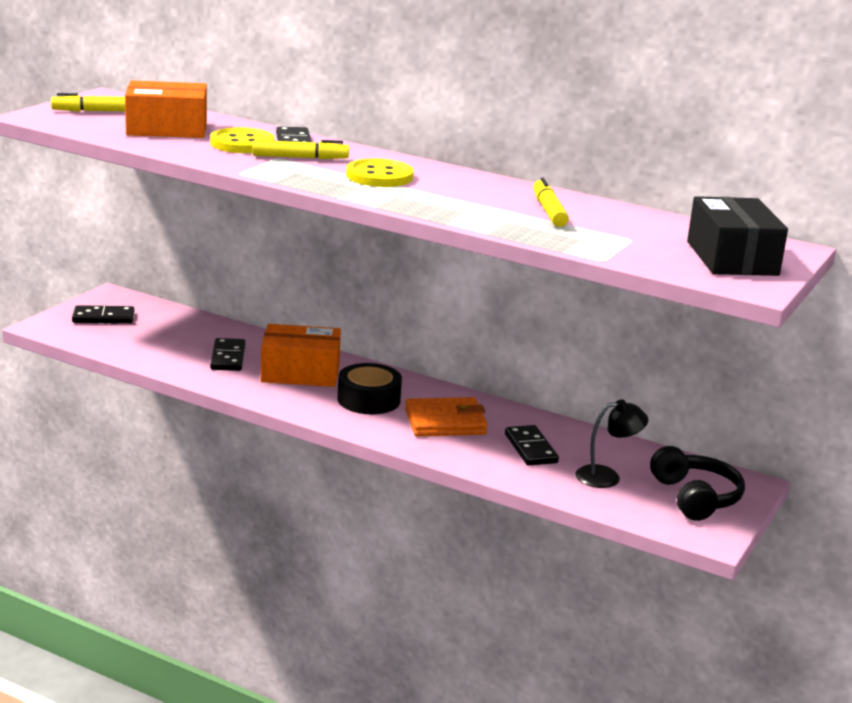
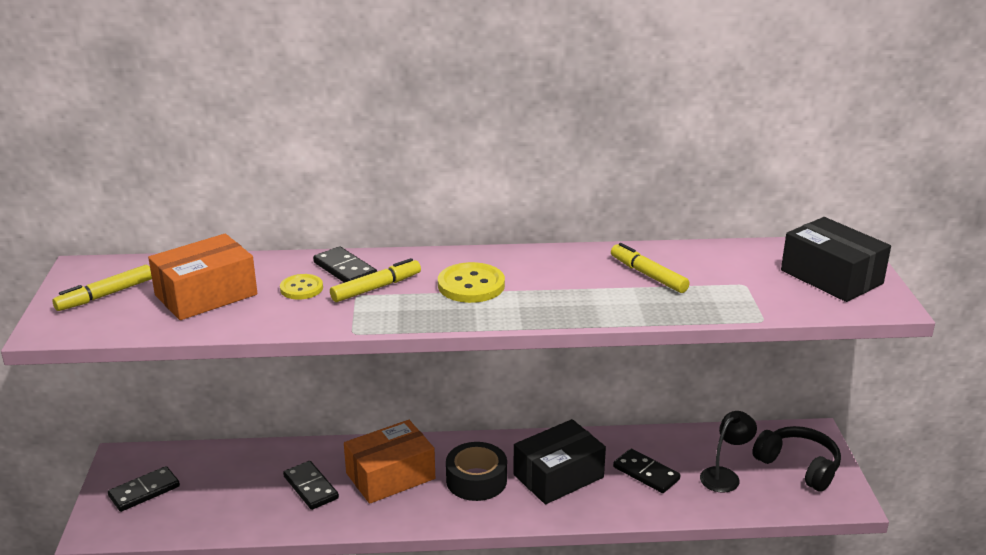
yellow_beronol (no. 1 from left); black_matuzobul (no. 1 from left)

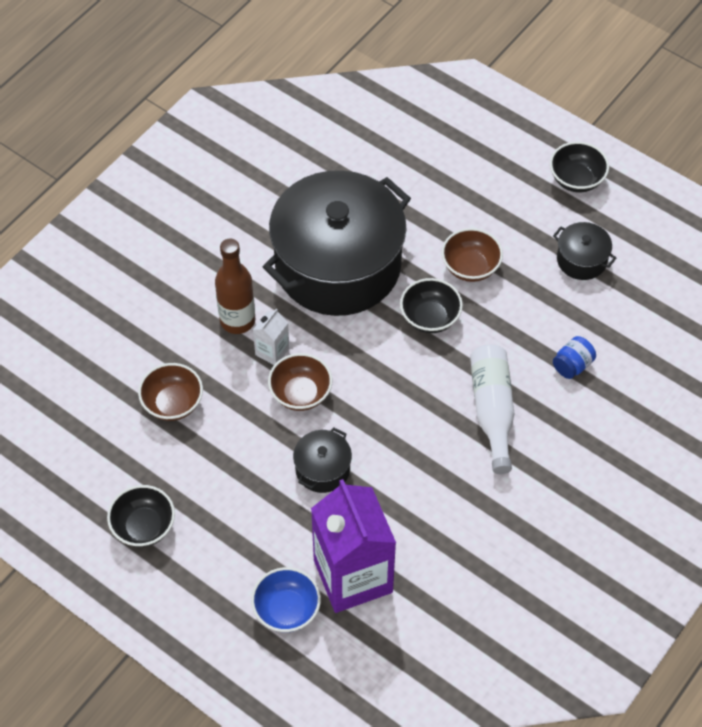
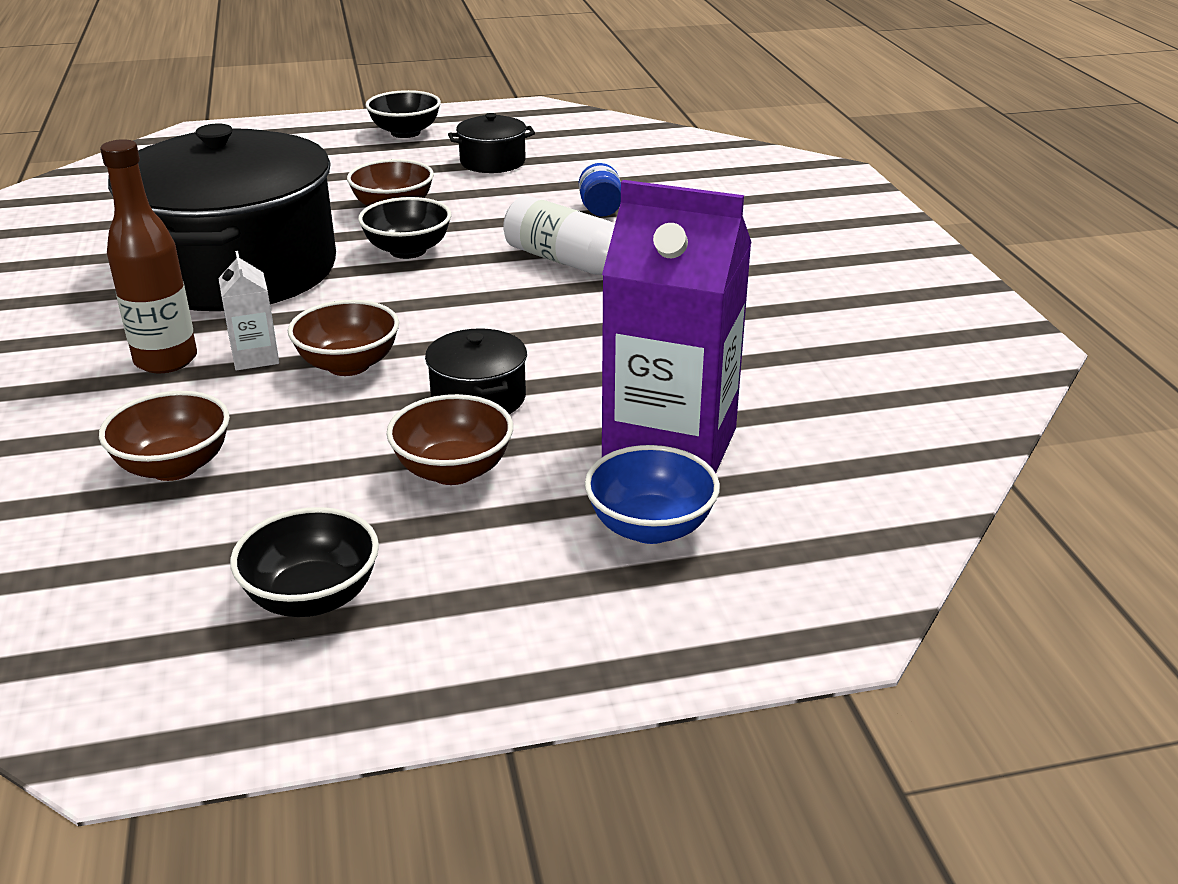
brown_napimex (no. 4 from left)

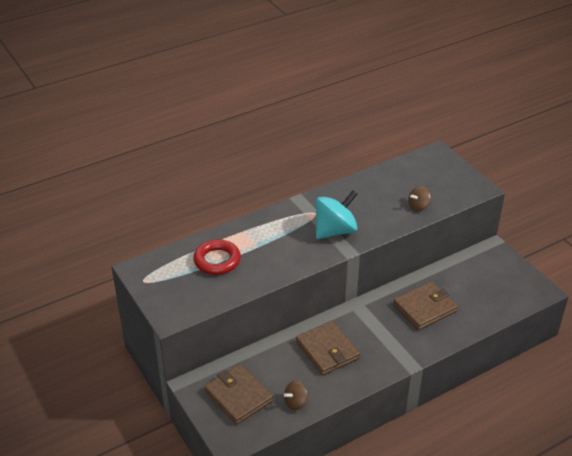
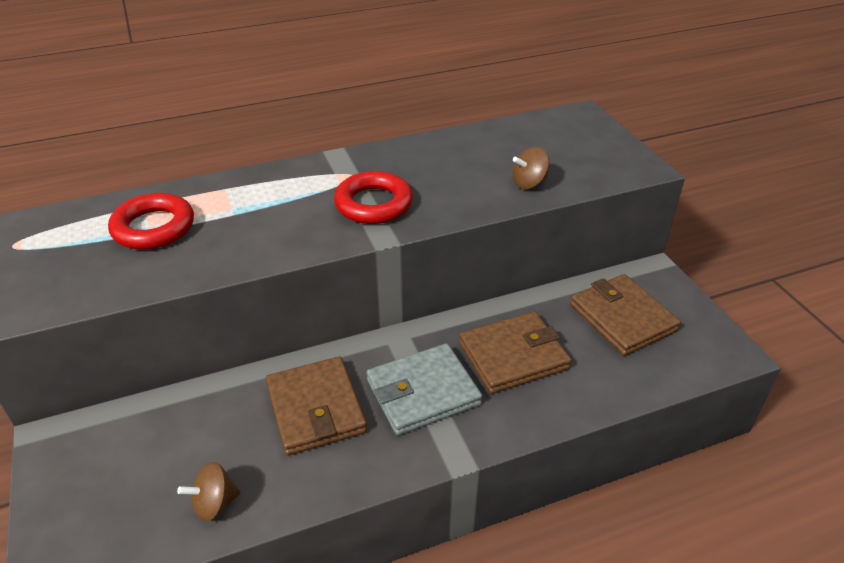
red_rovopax (no. 2 from left); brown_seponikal (no. 3 from left); grey_seponikal

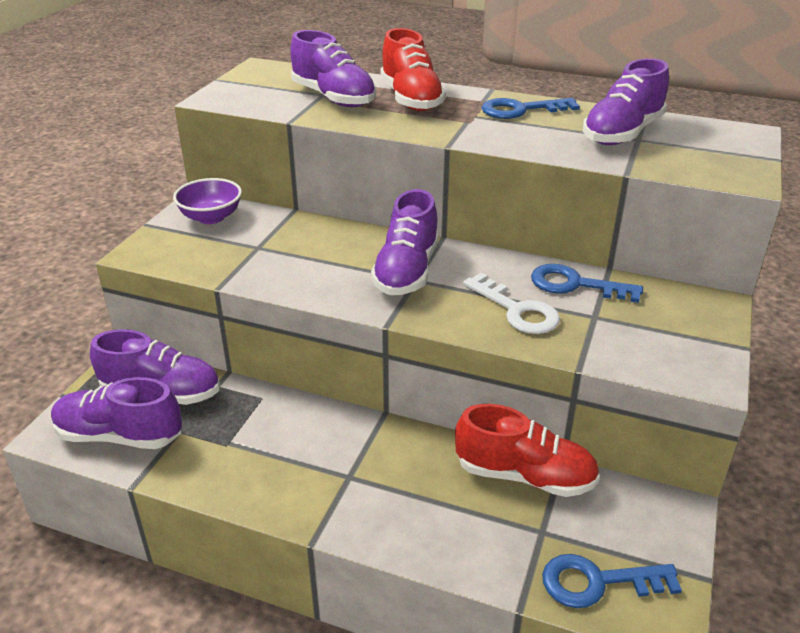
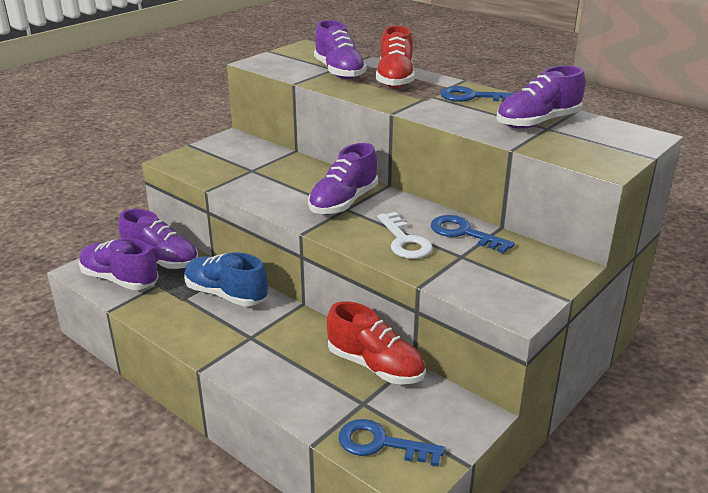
purple_napimex; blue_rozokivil

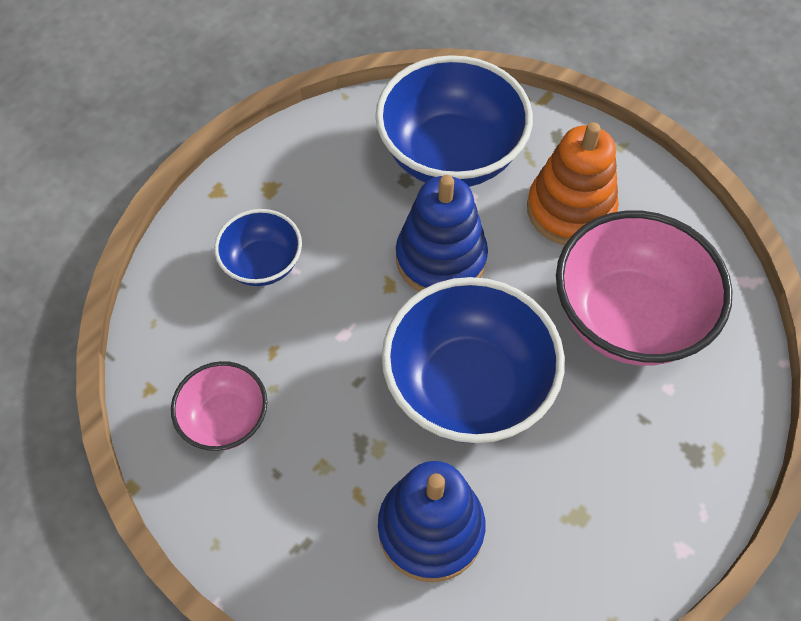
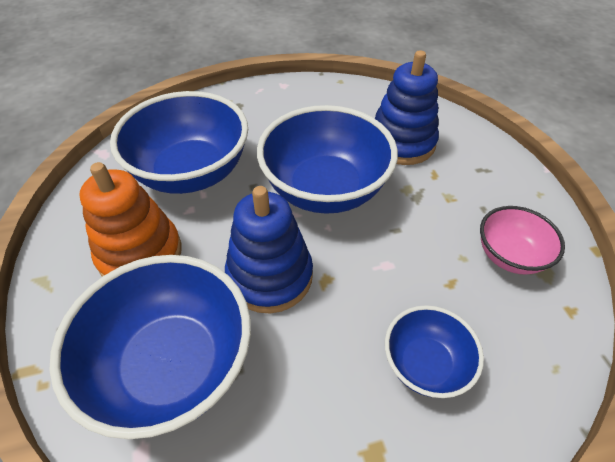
blue_napimex (no. 2 from left)

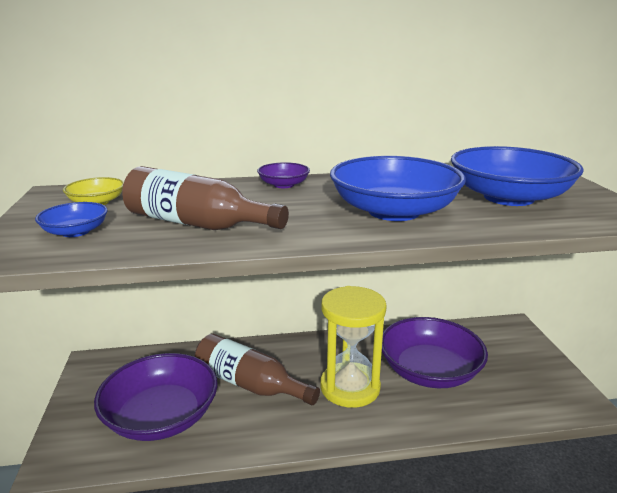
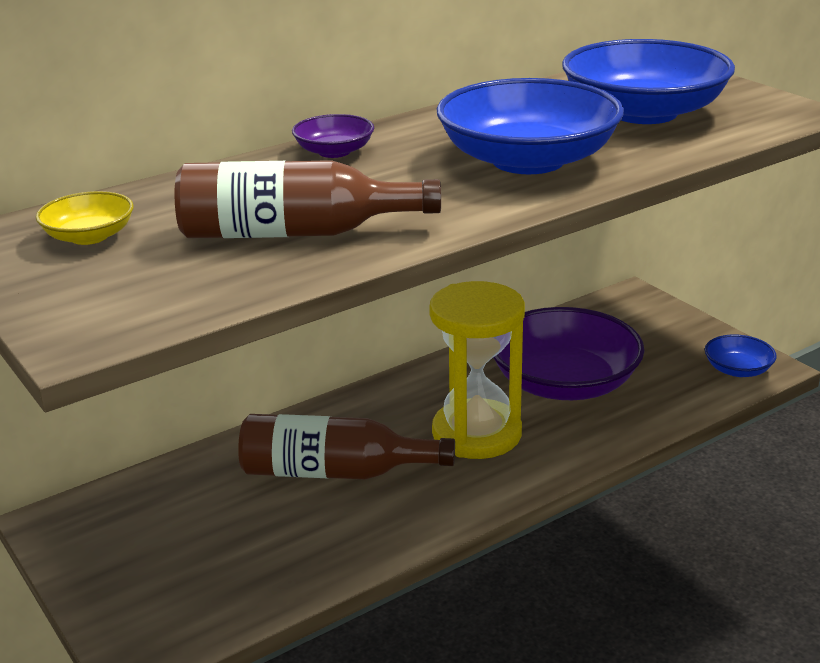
blue_napimex (no. 3 from left); purple_napimex (no. 1 from left in the first image)

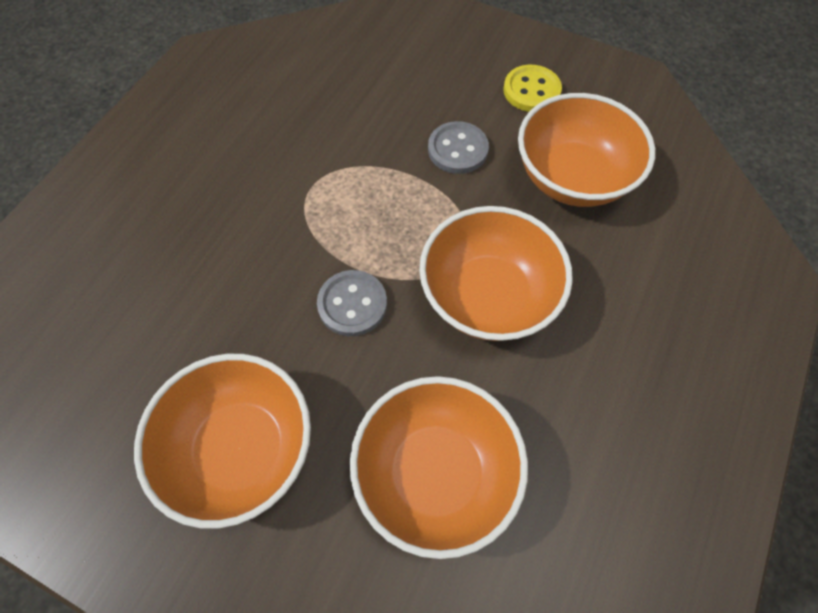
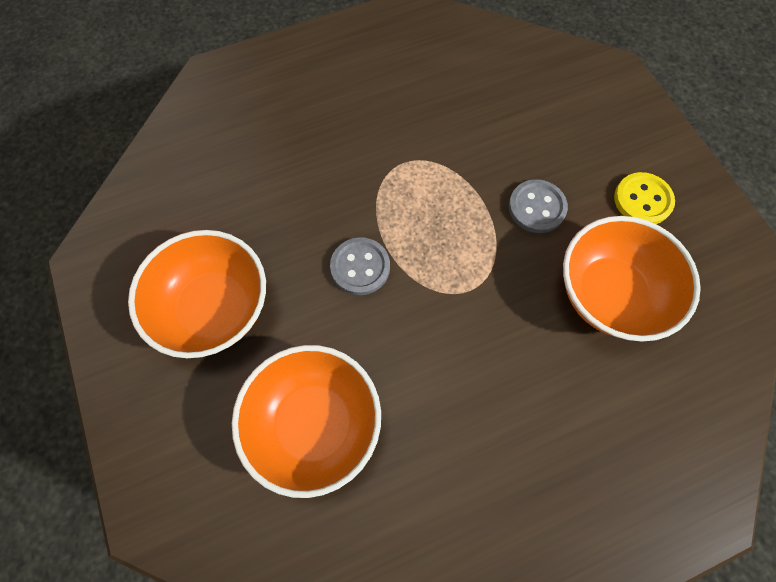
orange_napimex (no. 3 from left in the first image)

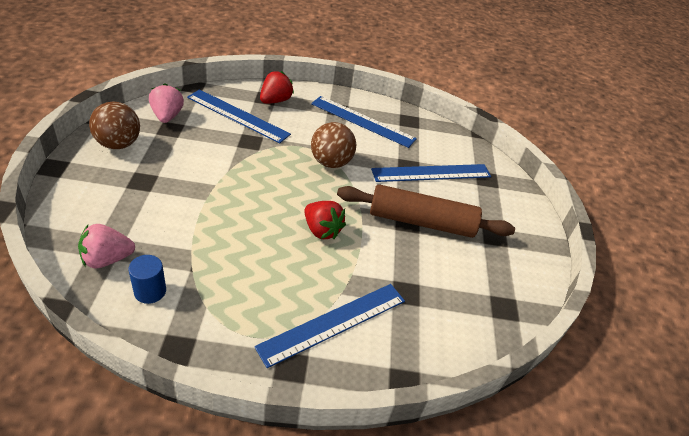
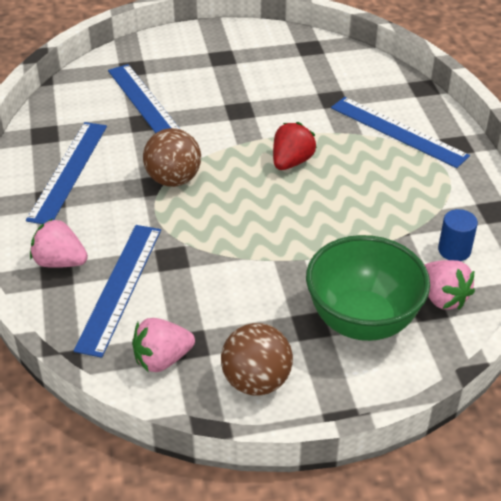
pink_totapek (no. 1 from left); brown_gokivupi; green_napimex

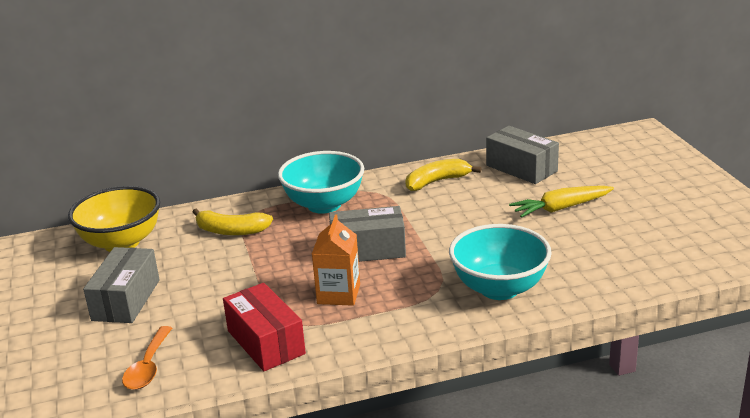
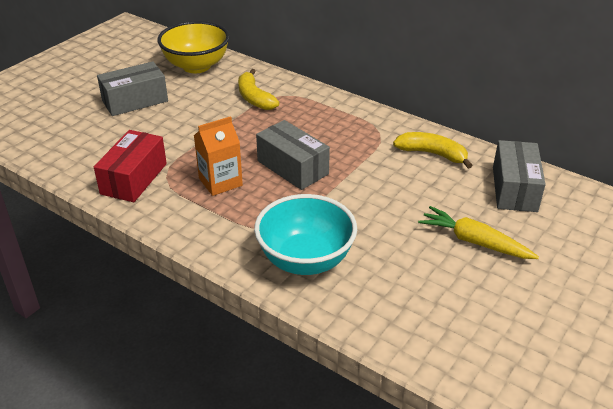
turquoise_napimex (no. 1 from left in the first image); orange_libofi

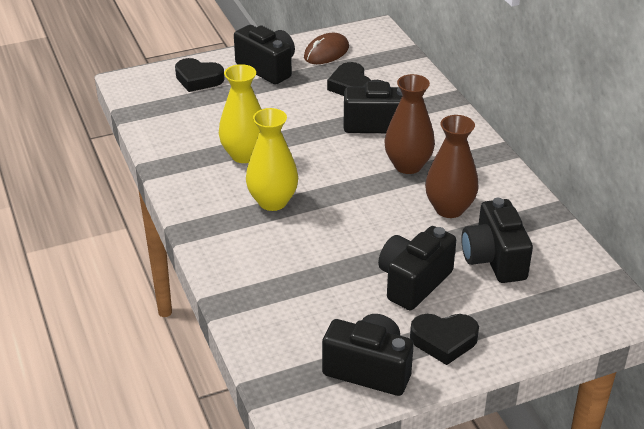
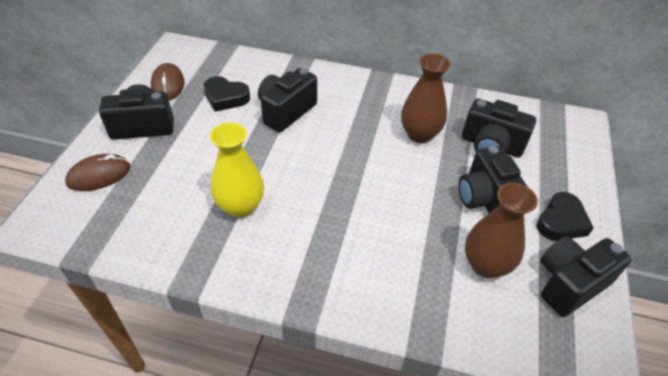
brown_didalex (no. 1 from left); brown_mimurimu (no. 2 from left); yellow_mimurimu (no. 2 from left in the first image)

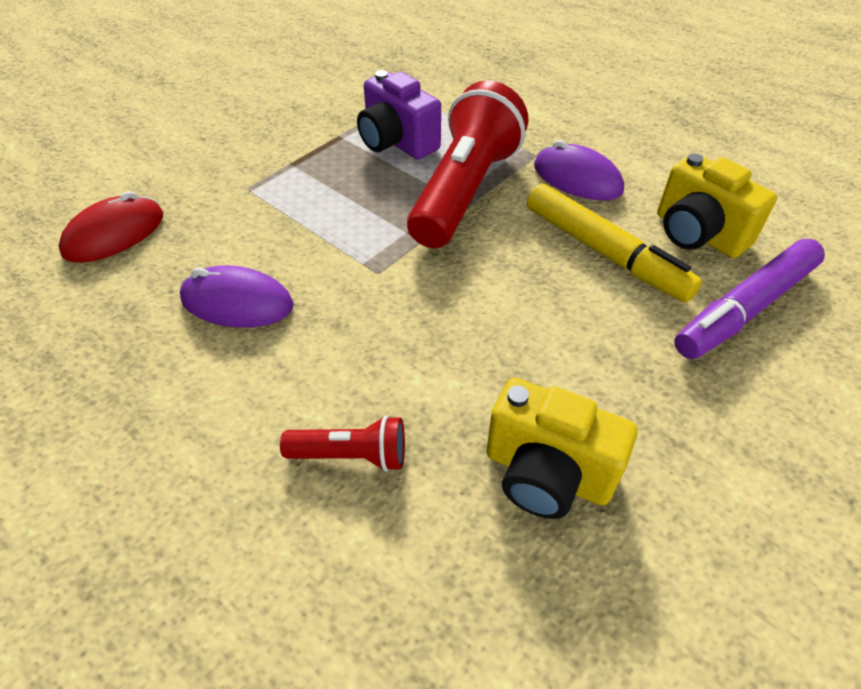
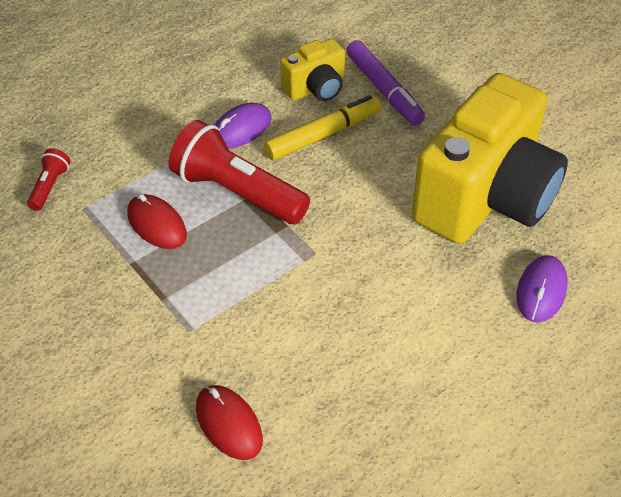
red_didalex (no. 1 from left); purple_didalex (no. 2 from left); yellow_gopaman (no. 2 from left); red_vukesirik (no. 1 from left)

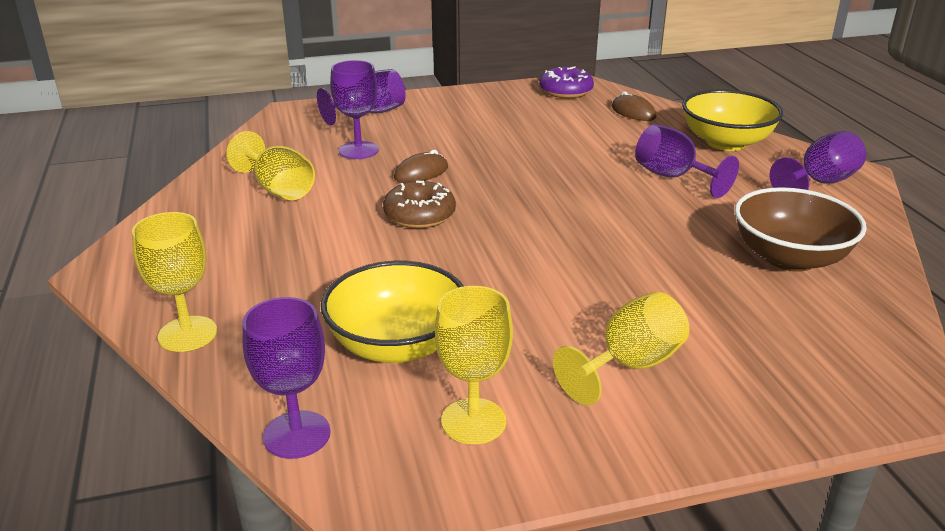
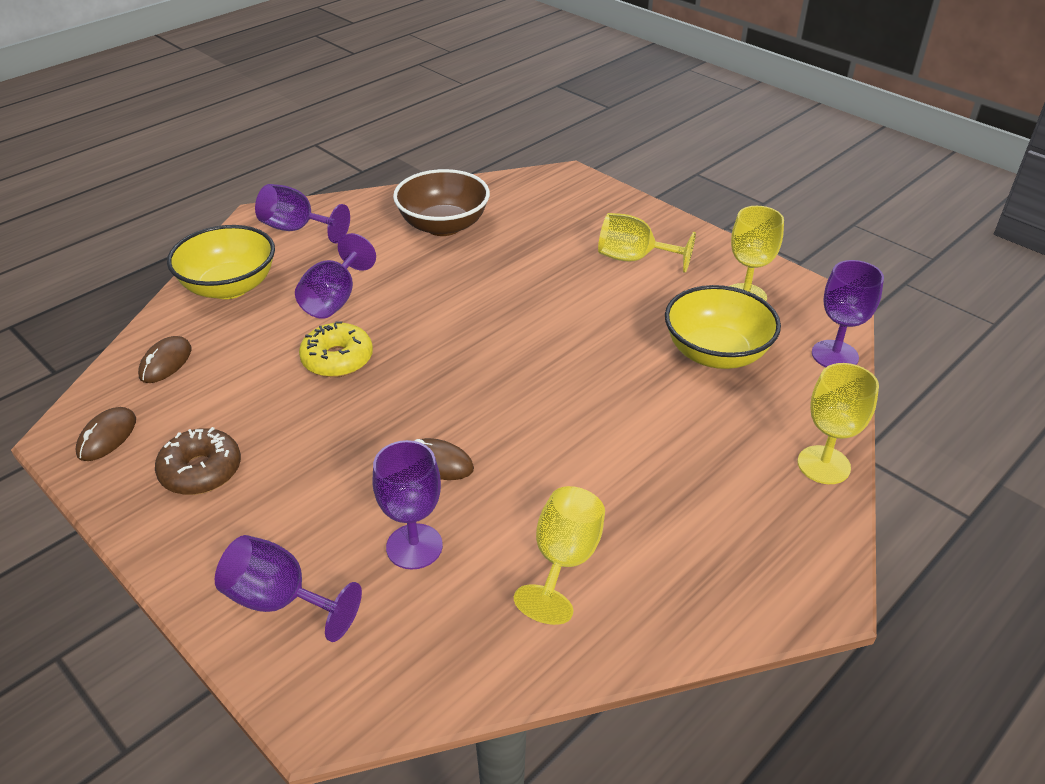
brown_didalex (no. 1 from left); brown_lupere; yellow_lupere

